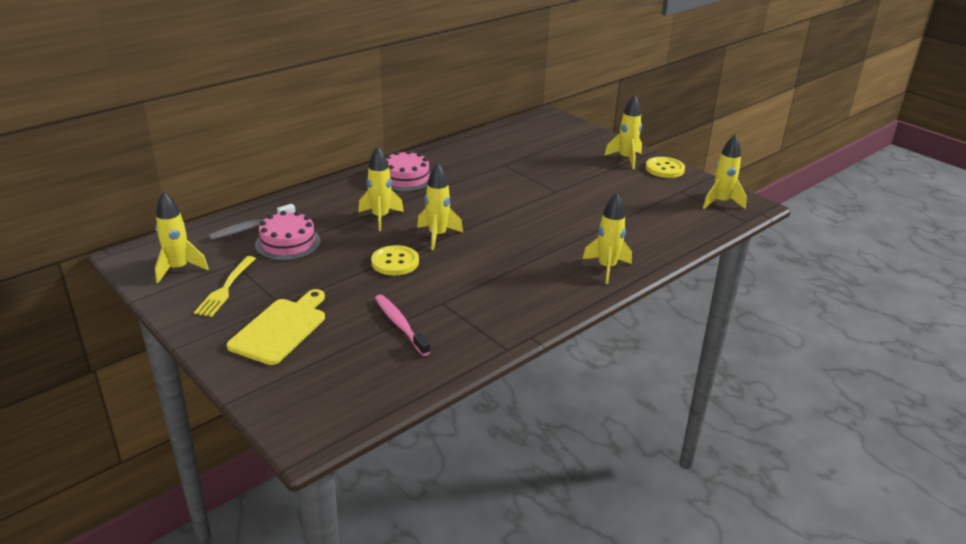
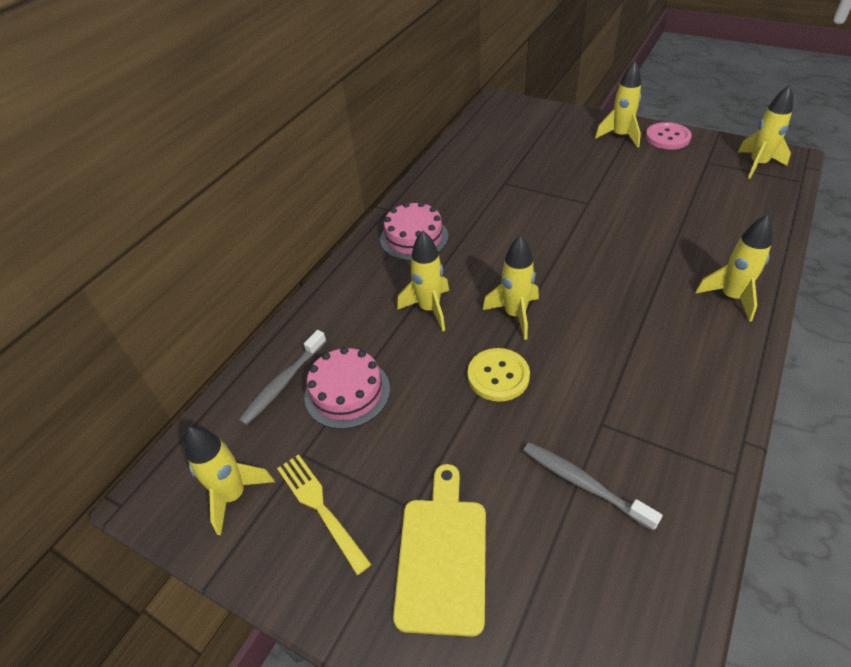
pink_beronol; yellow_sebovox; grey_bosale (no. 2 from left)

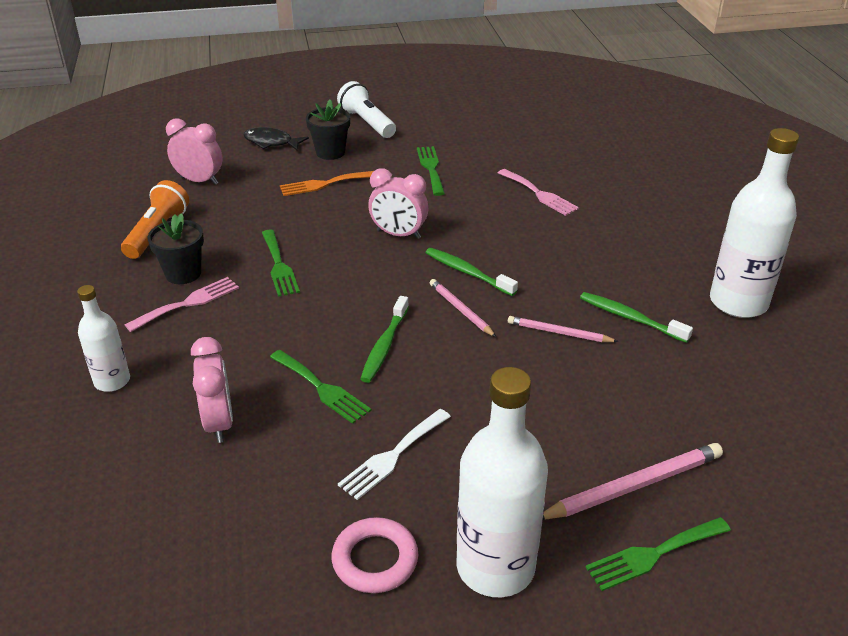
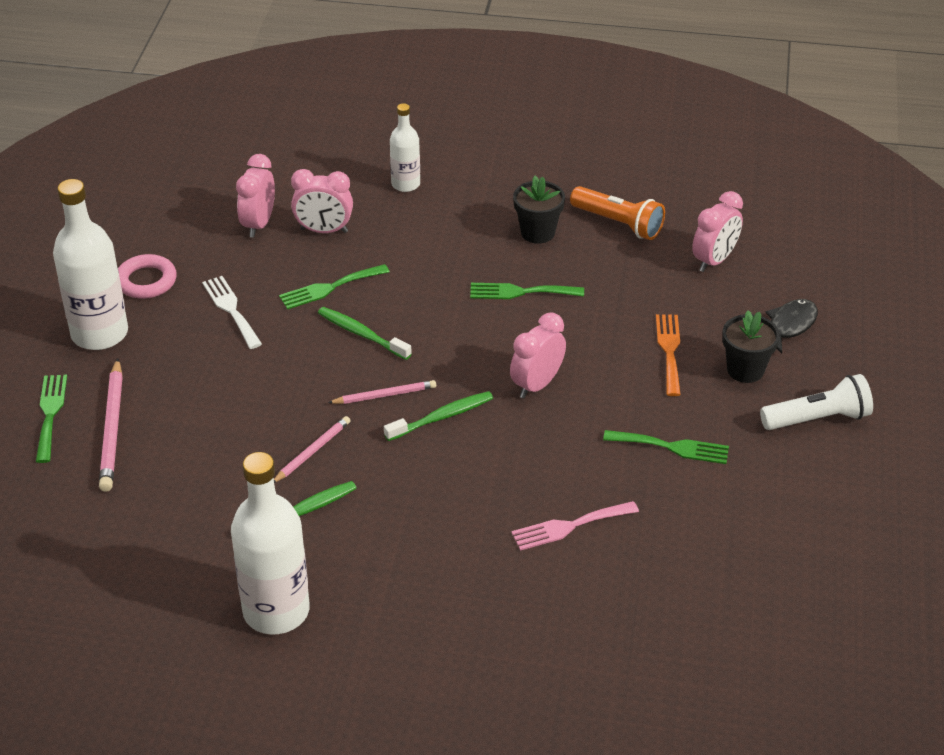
pink_sebovox (no. 1 from left in the first image); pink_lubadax (no. 1 from left)

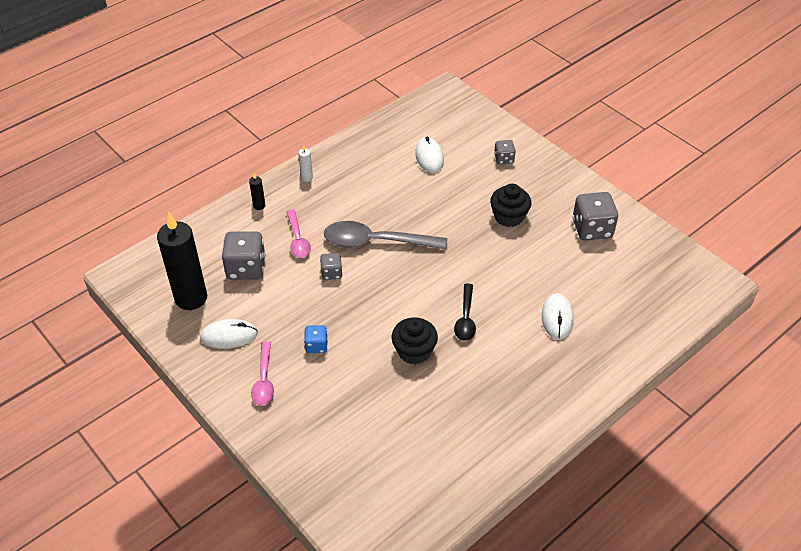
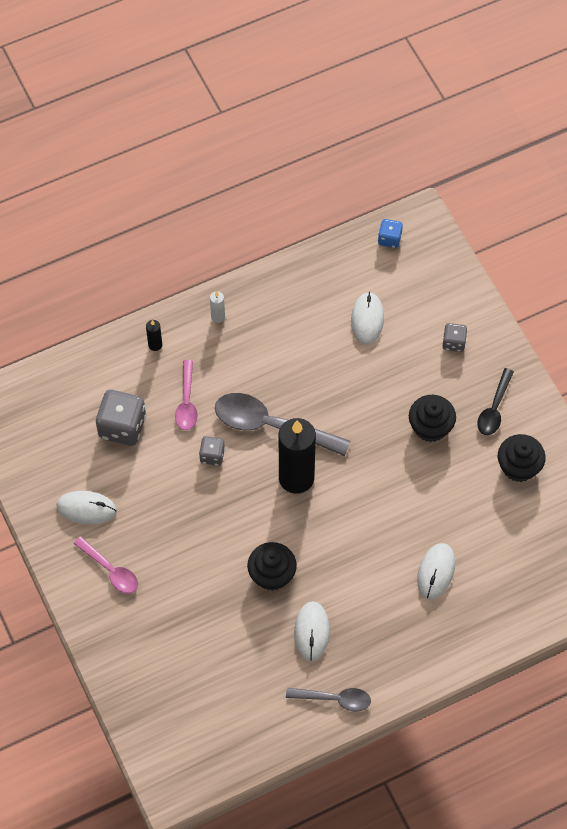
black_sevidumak (no. 3 from left); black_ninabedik (no. 2 from left); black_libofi; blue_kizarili; pink_libofi (no. 1 from left); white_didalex (no. 2 from left); grey_libofi (no. 2 from left)

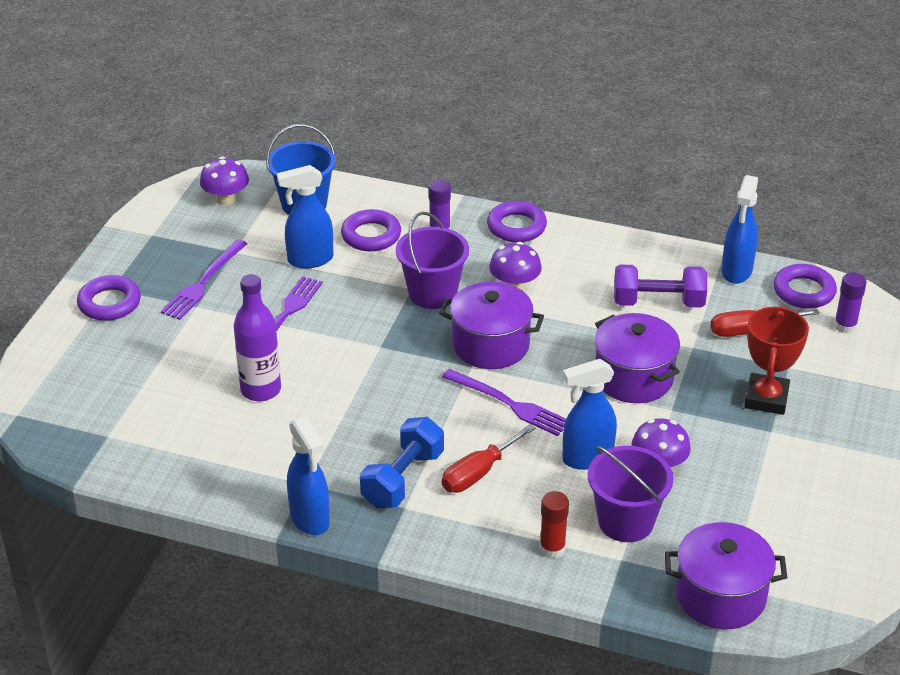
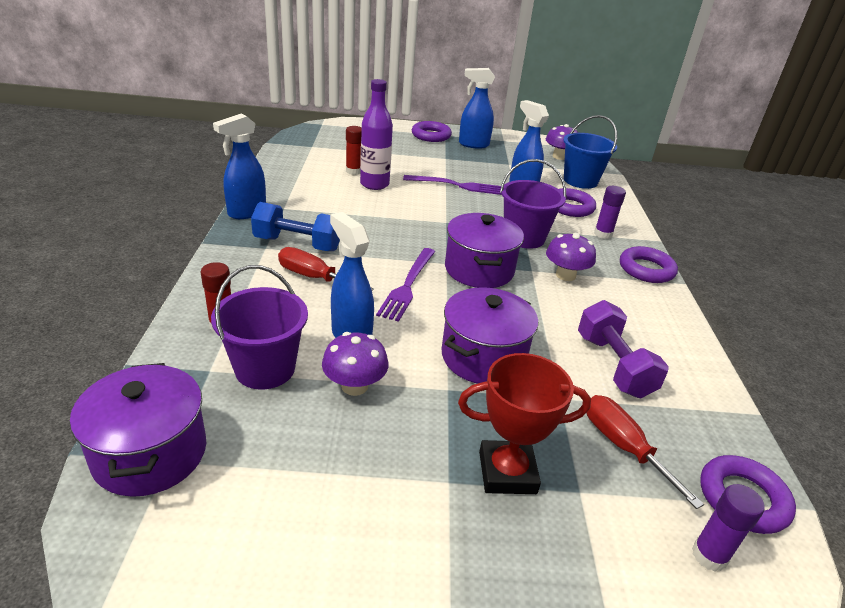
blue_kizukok (no. 3 from left); purple_sebovox (no. 1 from left in the first image); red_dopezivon (no. 2 from left)

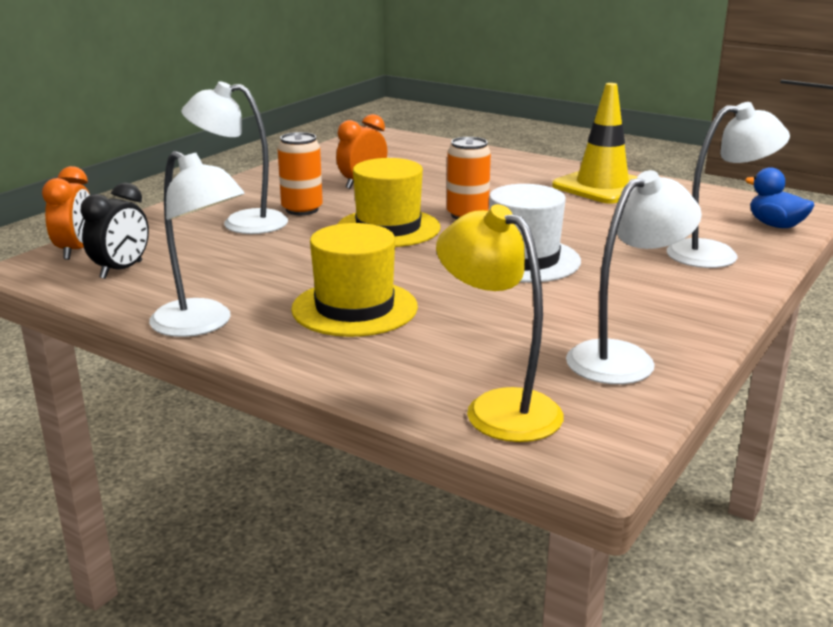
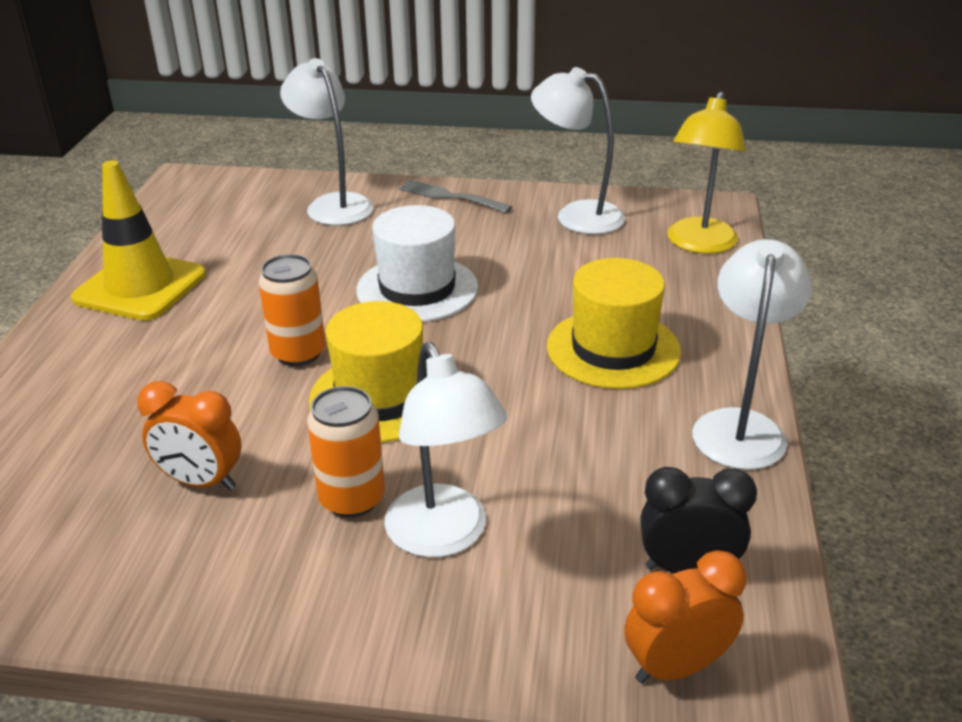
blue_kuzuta; grey_sebovox

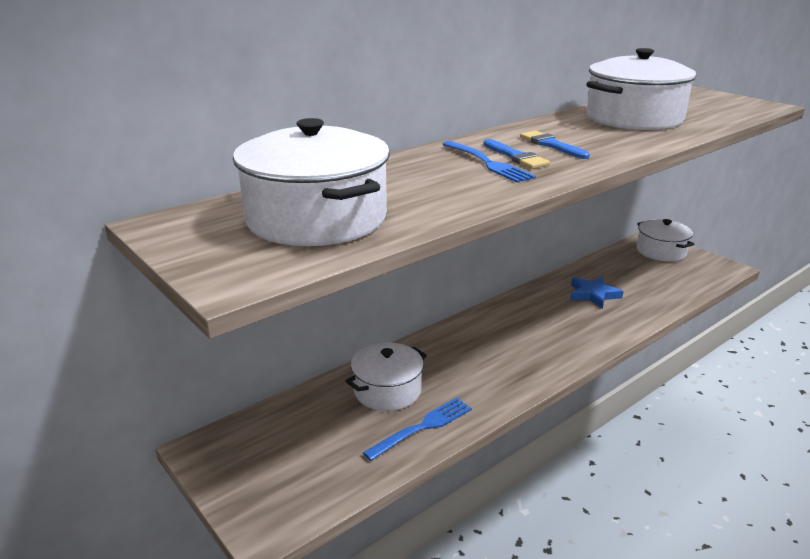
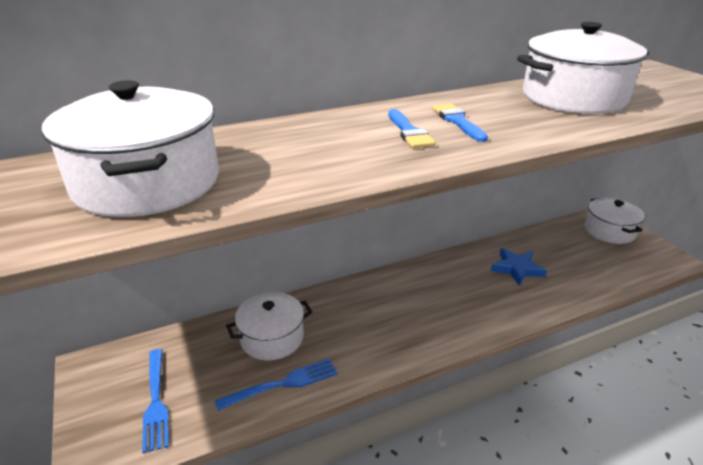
blue_sebovox (no. 1 from left)

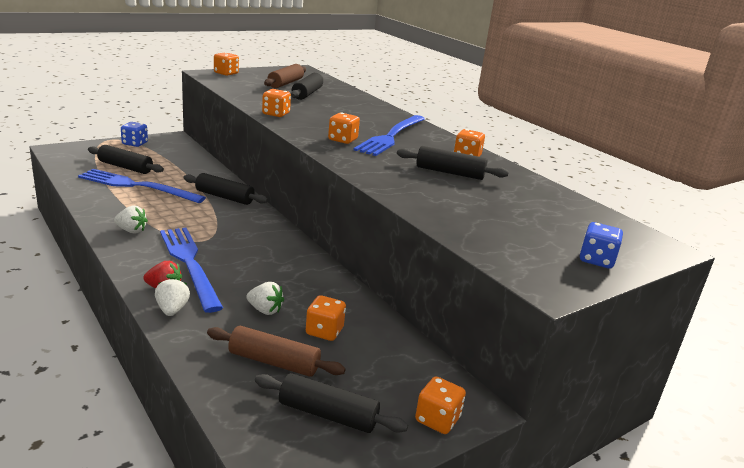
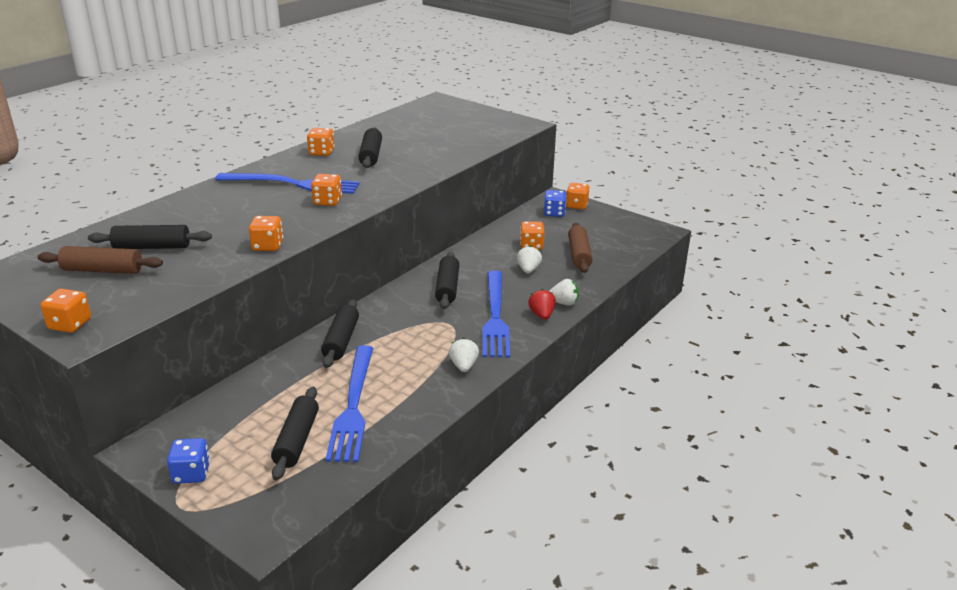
blue_kizarili (no. 2 from left); blue_sebovox (no. 3 from left); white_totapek (no. 3 from left); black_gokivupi (no. 5 from left)

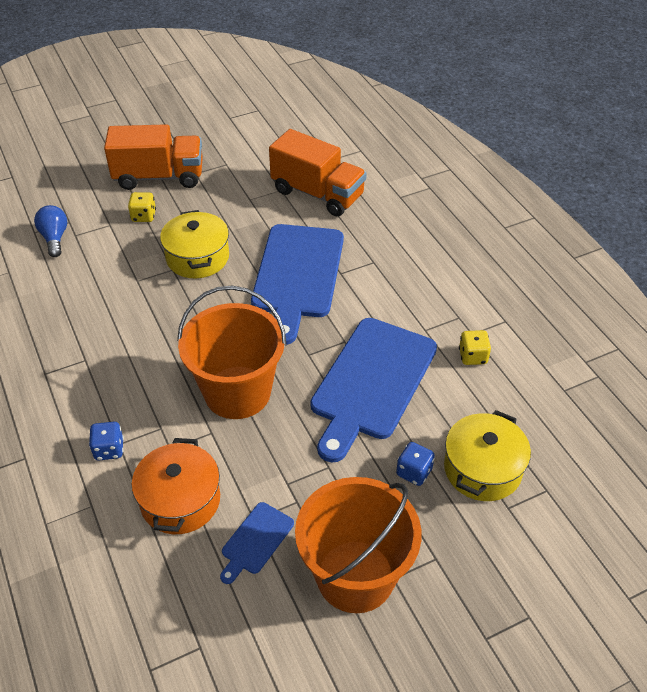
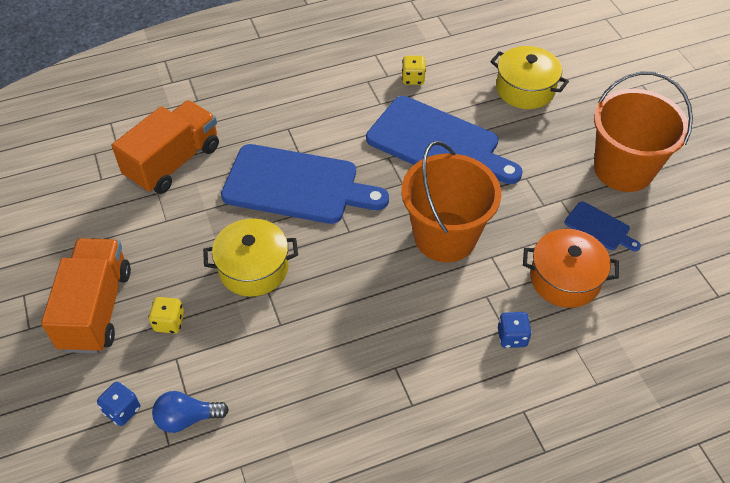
blue_kizarili (no. 1 from left)

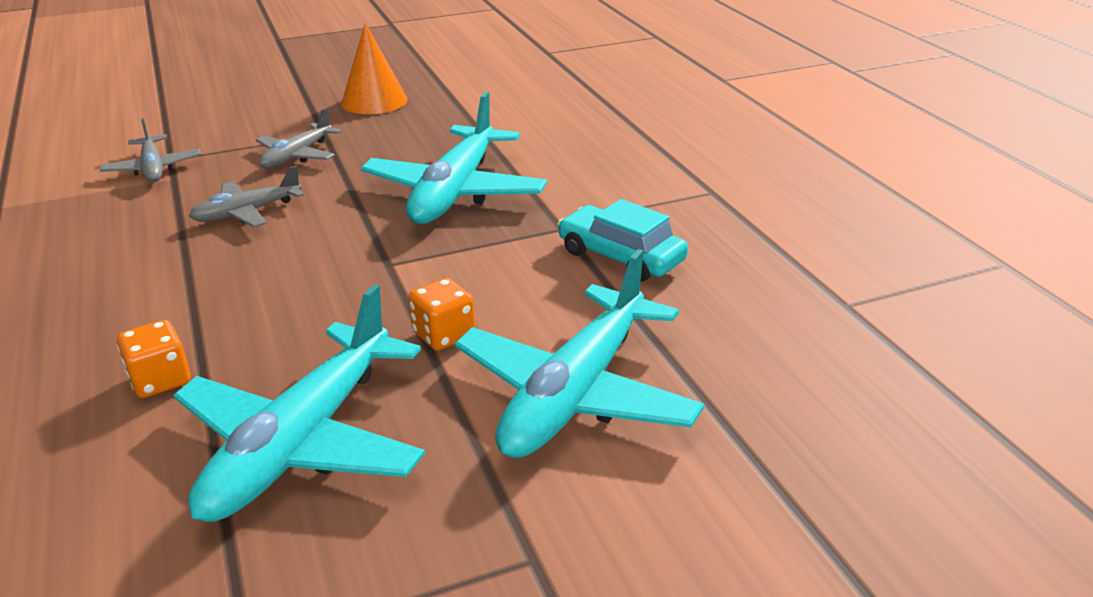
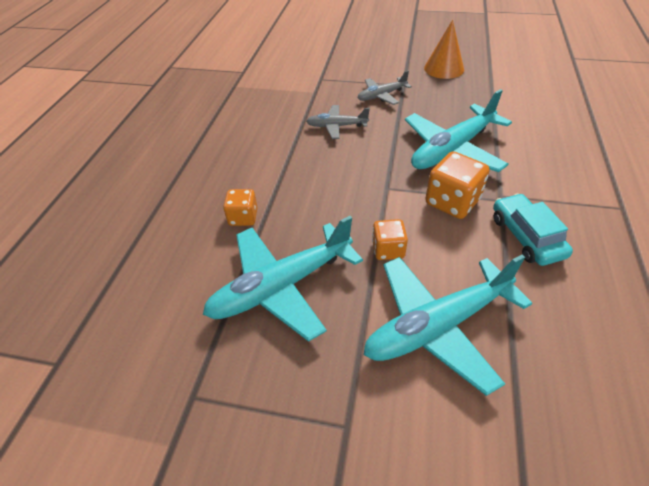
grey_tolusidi (no. 1 from left in the first image); orange_kizarili (no. 3 from left)

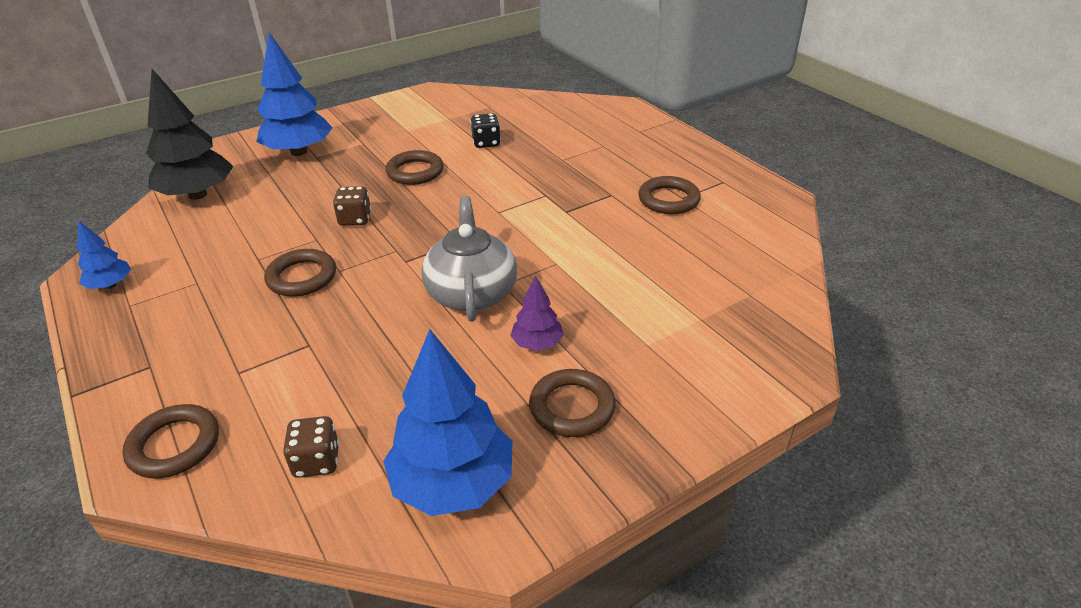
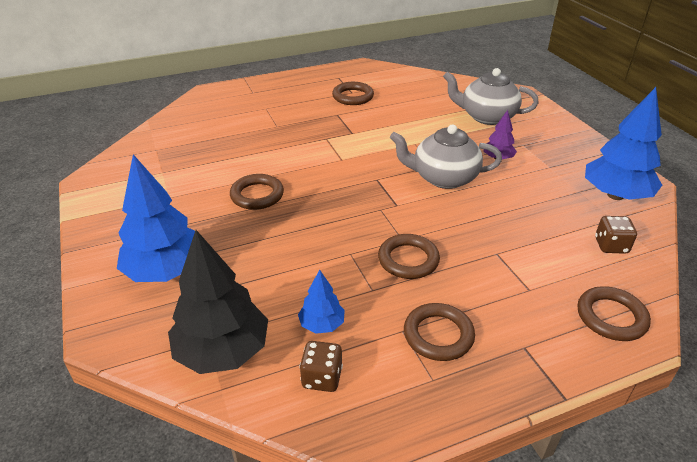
black_kizarili; brown_kizarili (no. 1 from left); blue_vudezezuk (no. 2 from left); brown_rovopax (no. 4 from left); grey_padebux (no. 2 from left)

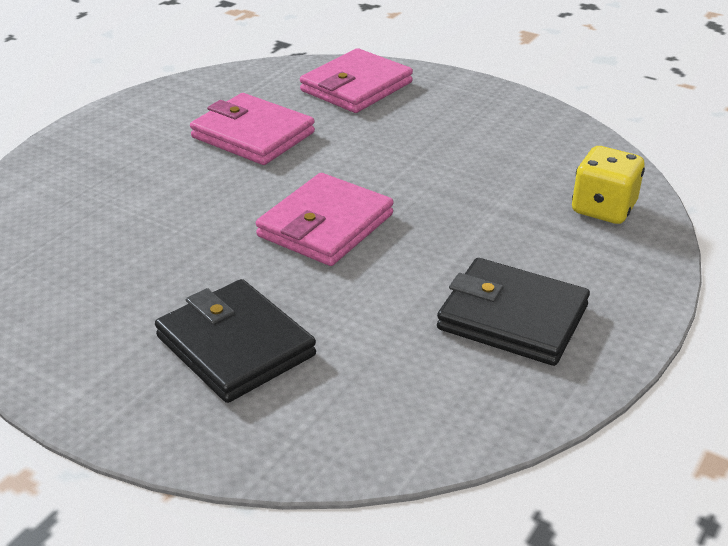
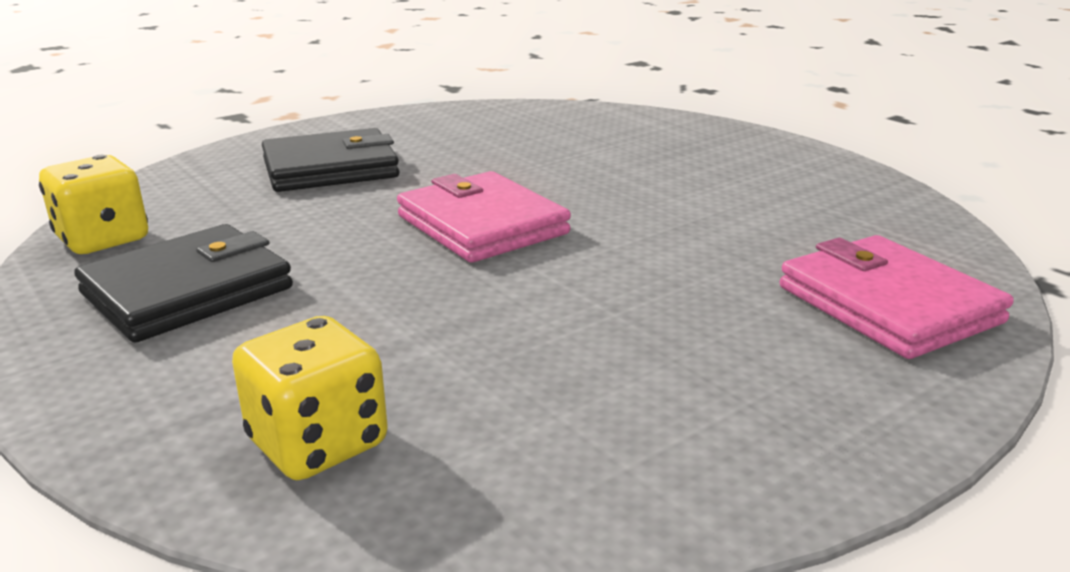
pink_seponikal (no. 1 from left in the first image); yellow_kizarili (no. 1 from left)

